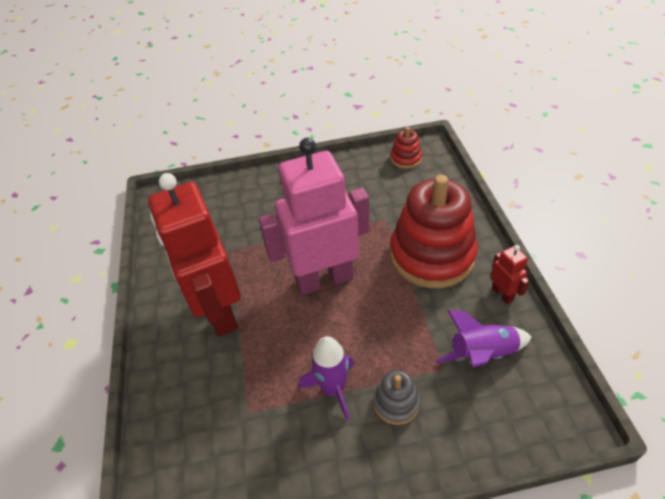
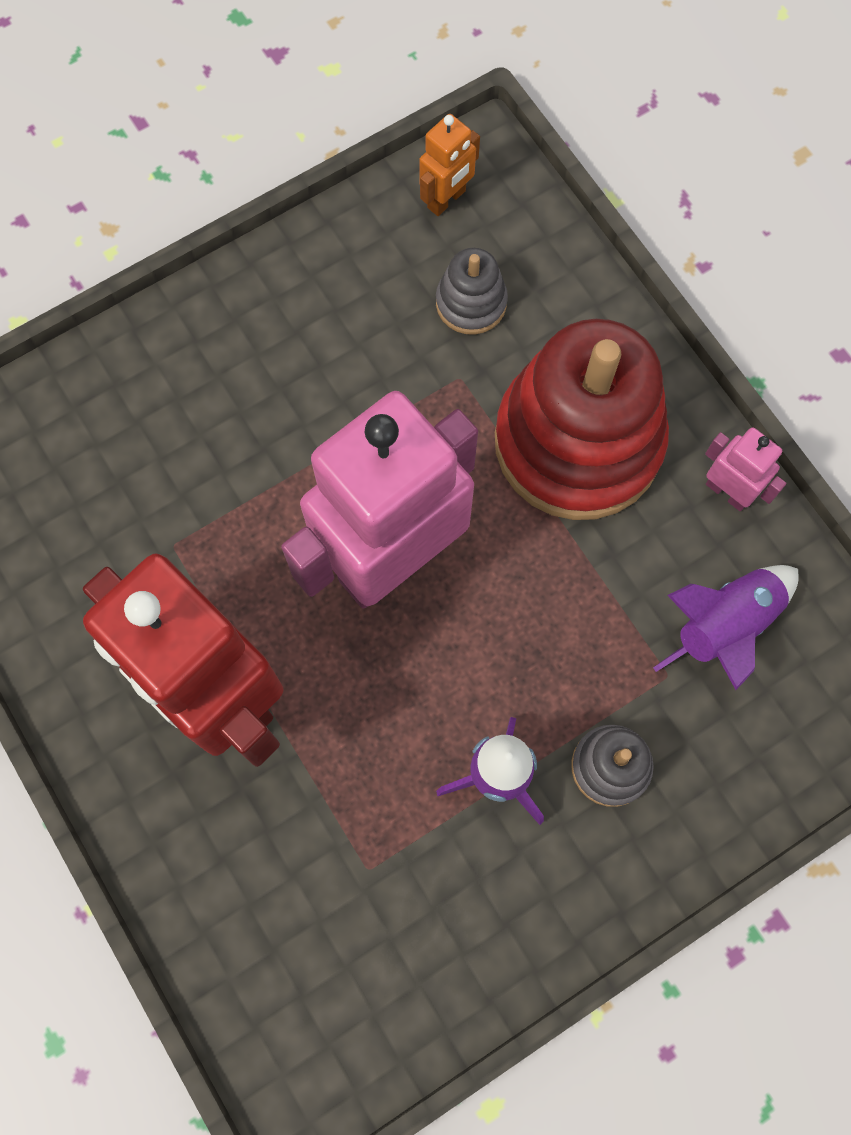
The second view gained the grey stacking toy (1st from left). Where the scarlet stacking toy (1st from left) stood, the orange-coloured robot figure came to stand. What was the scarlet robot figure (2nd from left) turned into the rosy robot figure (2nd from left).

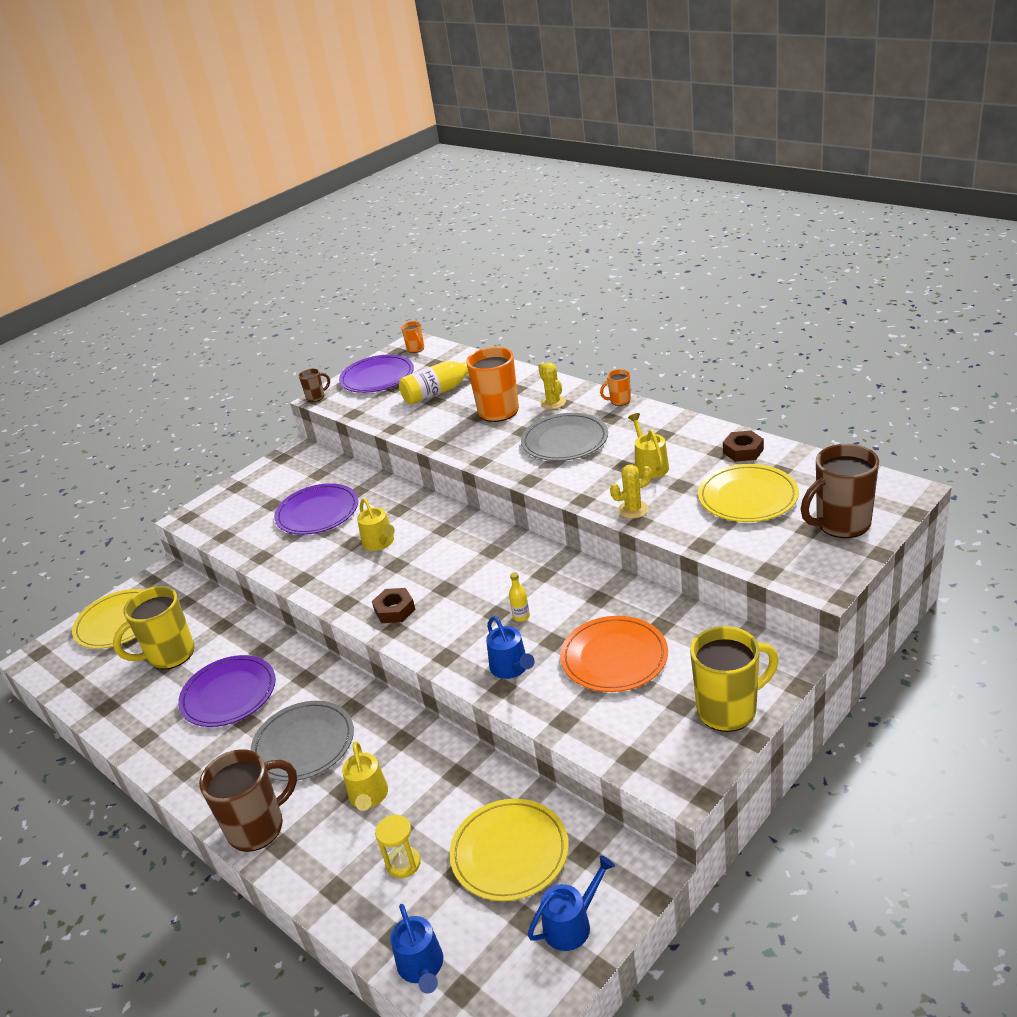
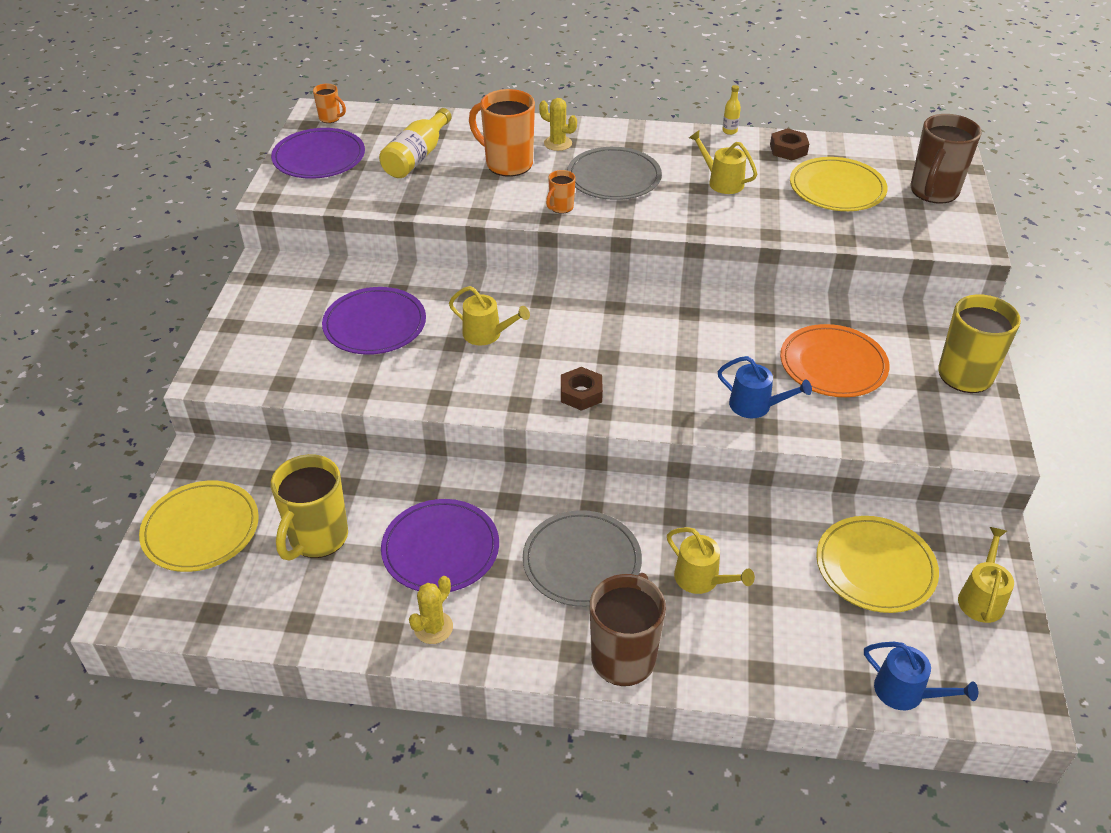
The second view lost the dark brown mug (2nd from left). The second view lost the yellow sand timer. The yellow drink bottle (2nd from left) ended up elsewhere. The orange-coloured mug (3rd from left) ended up elsewhere. The yellow saguaro cactus (2nd from left in the first image) ended up elsewhere. What was the cobalt watering pot (3rd from left) turned into the yellow watering pot (4th from left).

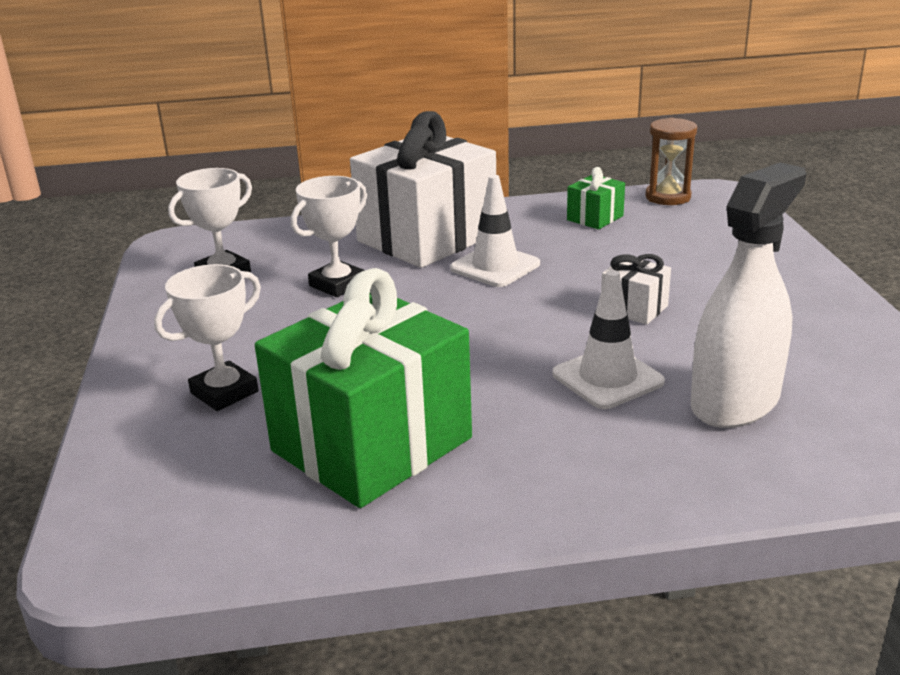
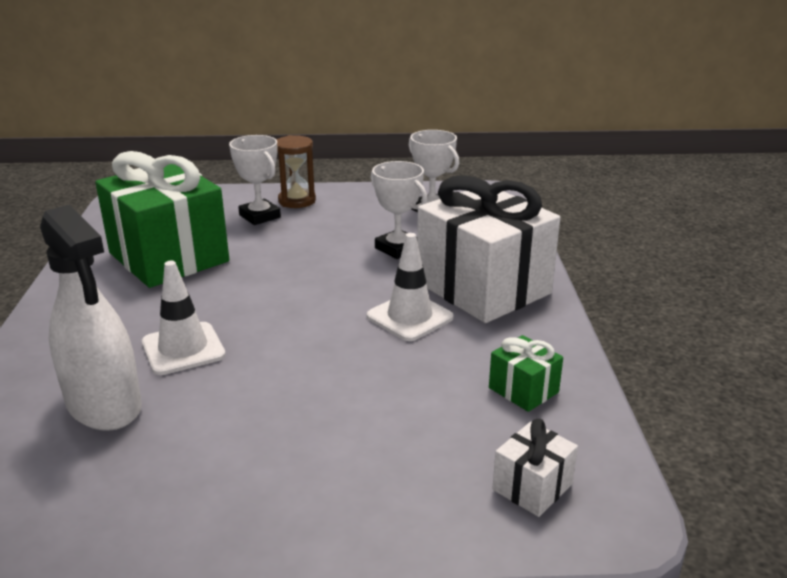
The pure white present (2nd from left) ended up elsewhere. The dark brown sand timer ended up elsewhere.

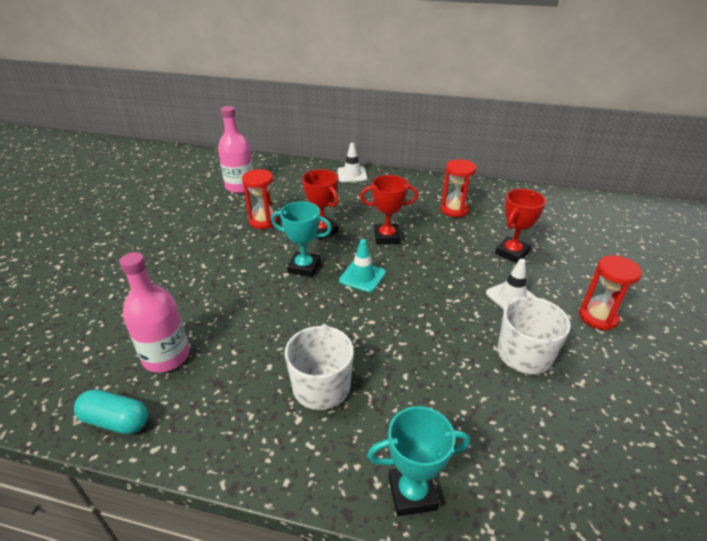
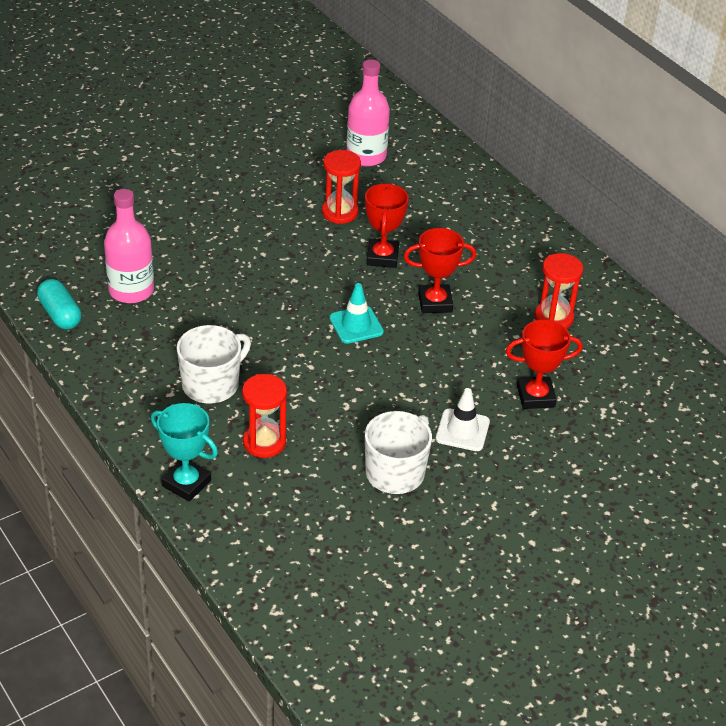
The second view lost the aqua award cup (1st from left). The second view lost the pure white traffic cone (1st from left). The scarlet sand timer (3rd from left in the first image) ended up elsewhere. The scarlet award cup (2nd from left) ended up facing another way, 45 degrees counterclockwise from before.

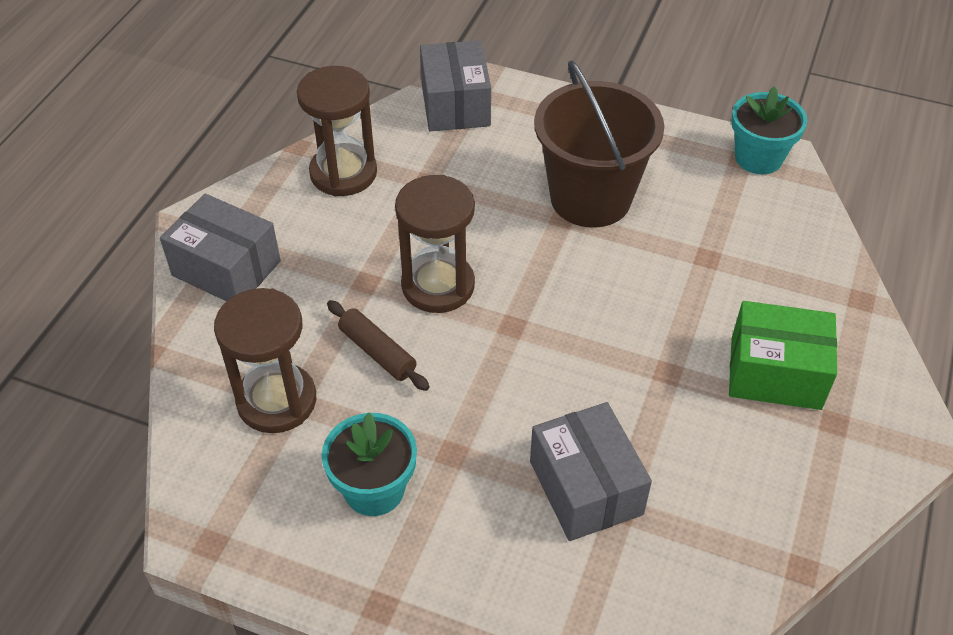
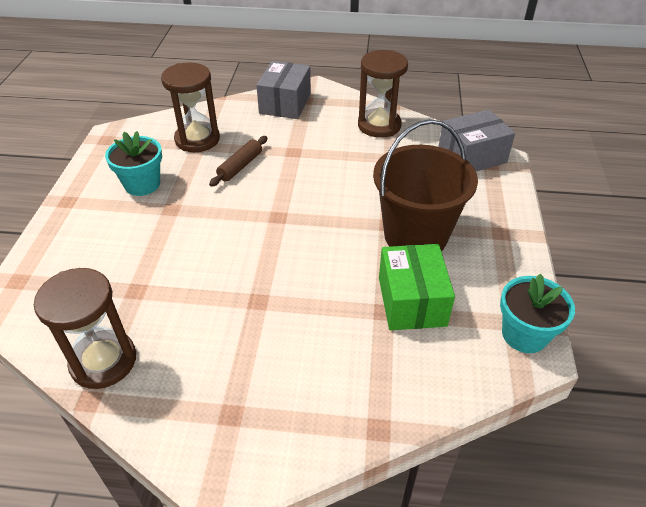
The second view lost the grey box (3rd from left). The dark brown sand timer (3rd from left in the first image) ended up elsewhere. The green box ended up elsewhere.

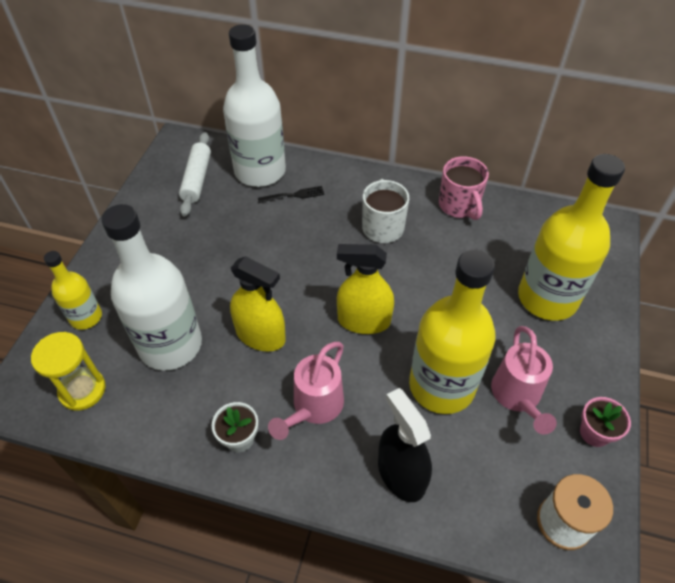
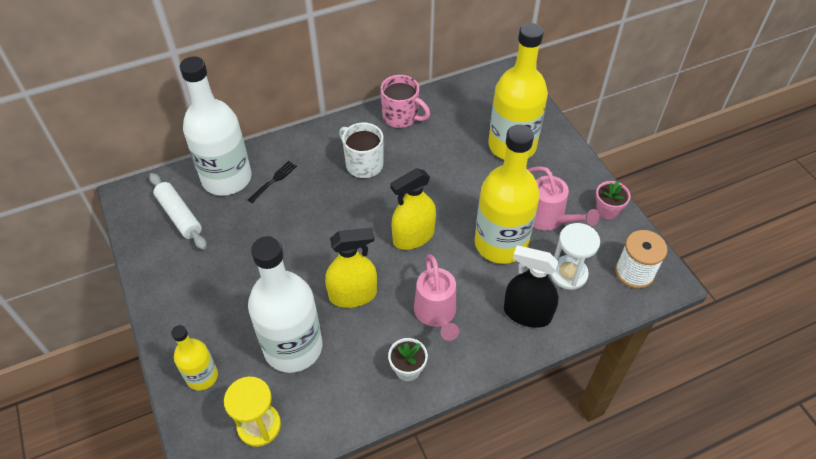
The second view gained the pure white sand timer.

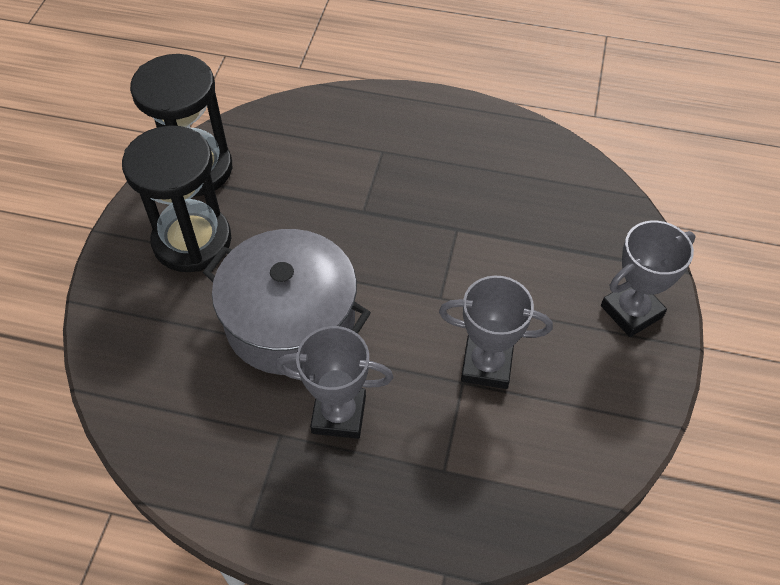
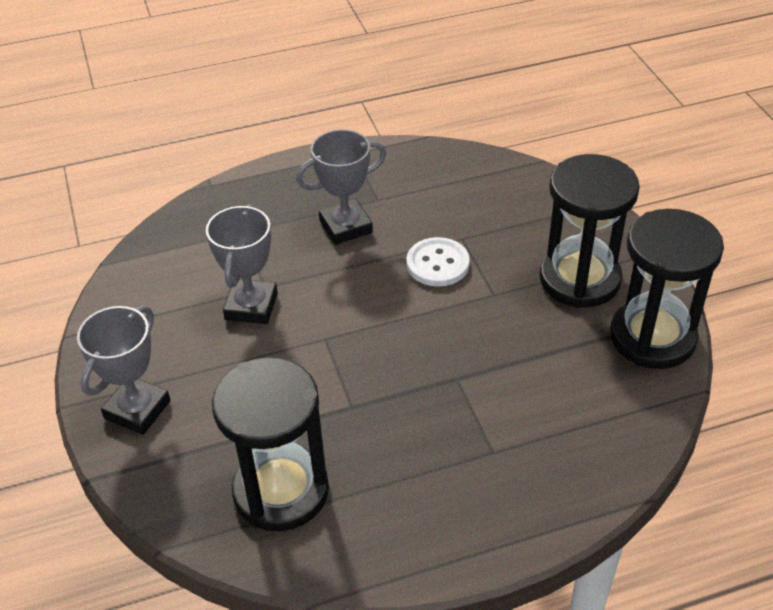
The second view gained the ebony sand timer (1st from left). Where the grey cooking pot stood, the pure white button came to stand. The grey award cup (2nd from left) ended up facing another way, 60 degrees counterclockwise from before.

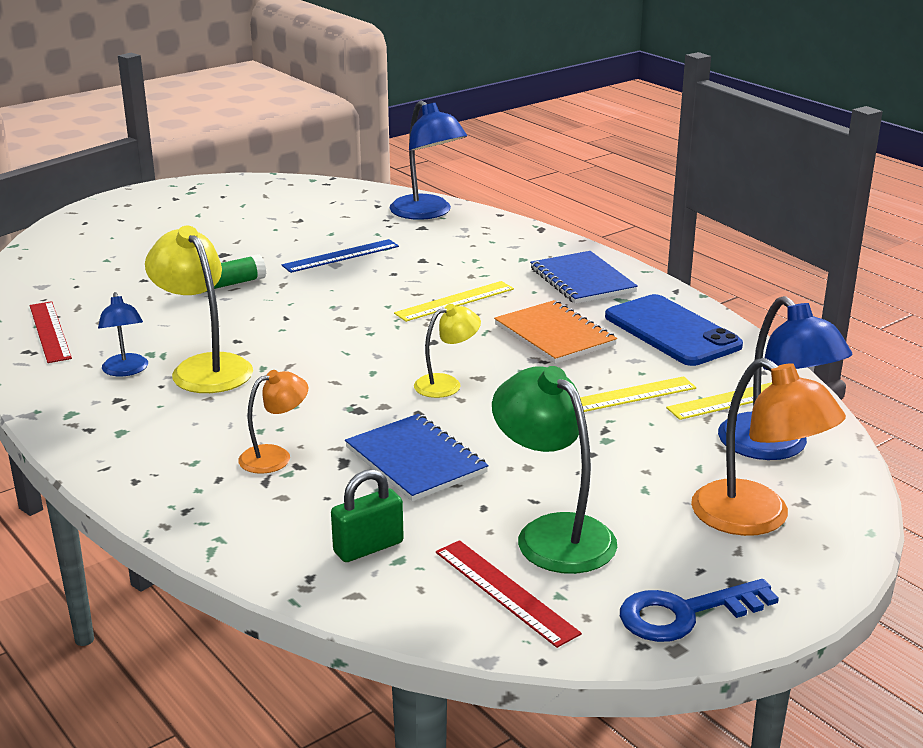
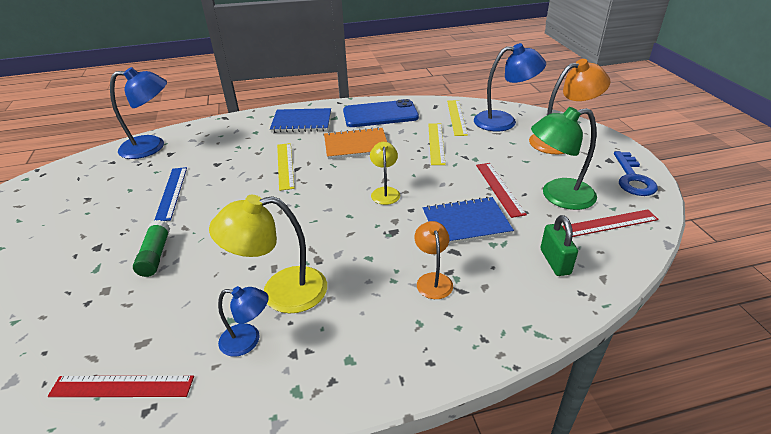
The second view gained the scarlet straightedge (2nd from left).

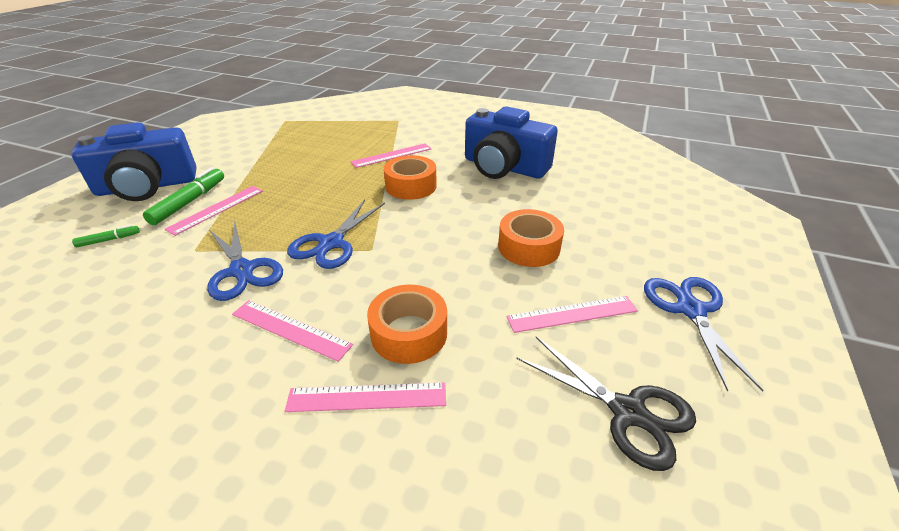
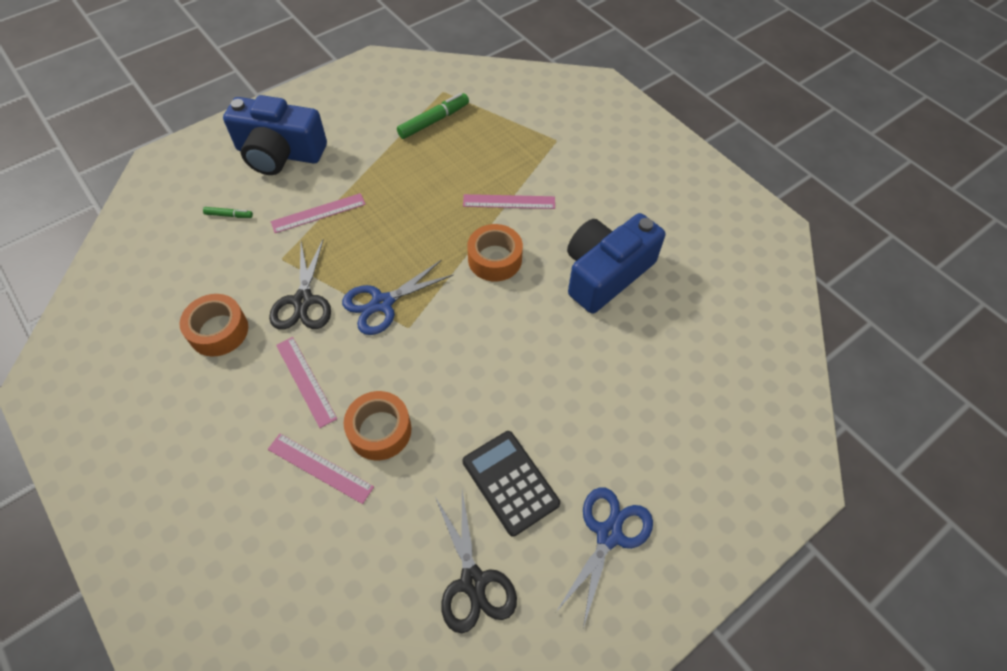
The green marker (2nd from left) ended up elsewhere. The orange-coloured sticky tape (3rd from left in the first image) ended up elsewhere. Where the rosy straightedge (5th from left) stood, the ebony calculator came to stand. What was the cobalt pair of scissors (1st from left) turned into the ebony pair of scissors (1st from left). The cobalt photo camera (2nd from left) ended up facing another way, 75 degrees clockwise from before.

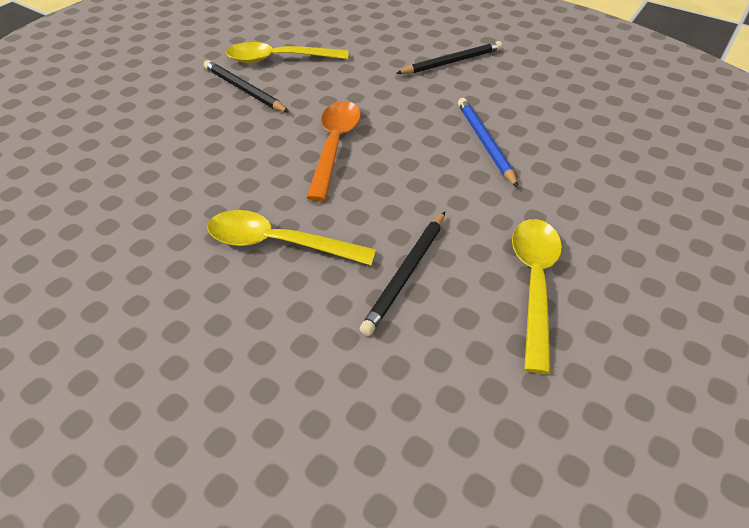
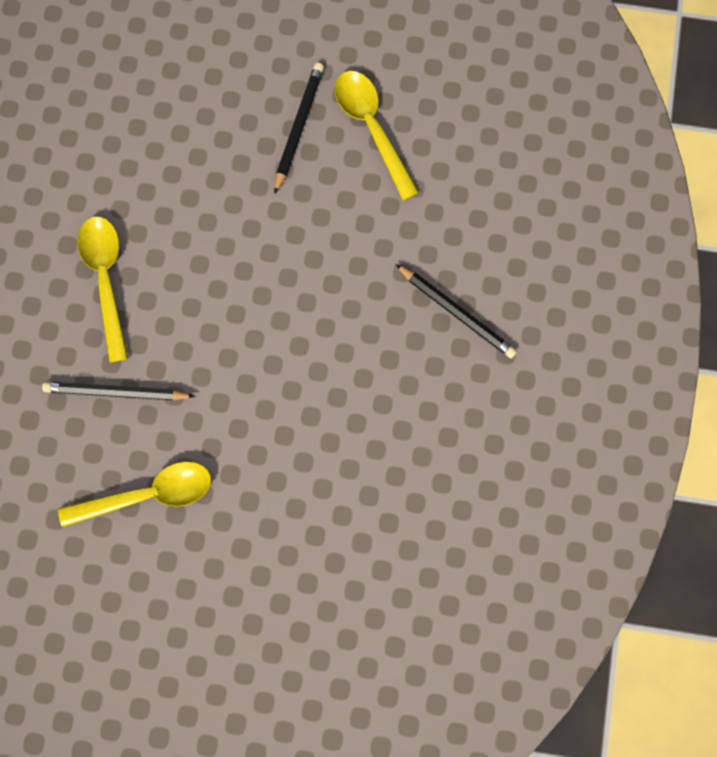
The second view lost the orange-coloured teaspoon. The second view lost the cobalt pencil.

